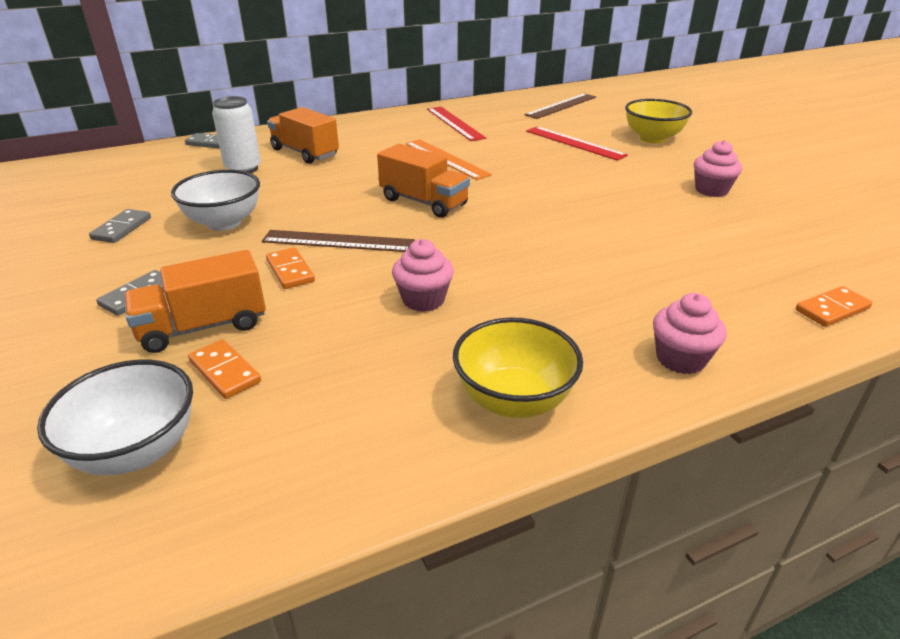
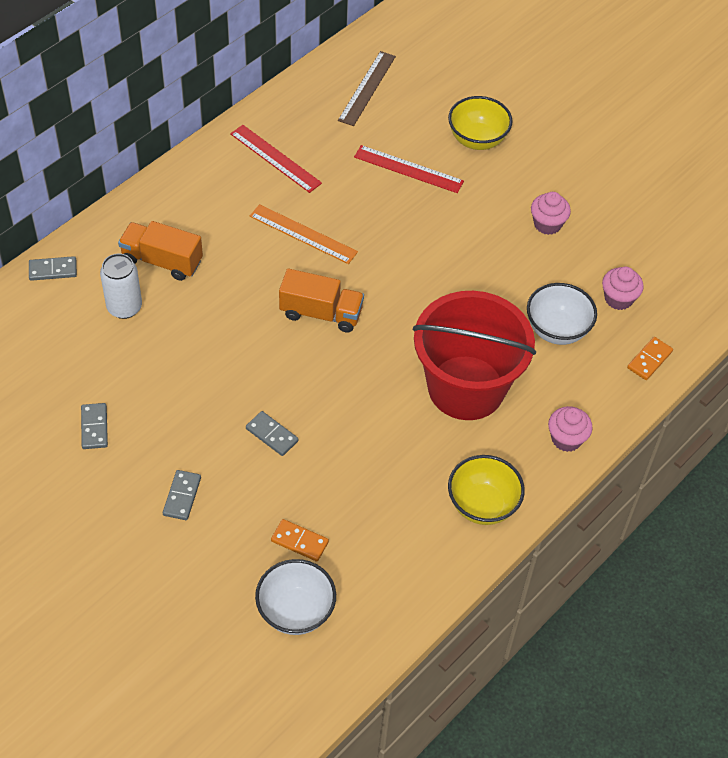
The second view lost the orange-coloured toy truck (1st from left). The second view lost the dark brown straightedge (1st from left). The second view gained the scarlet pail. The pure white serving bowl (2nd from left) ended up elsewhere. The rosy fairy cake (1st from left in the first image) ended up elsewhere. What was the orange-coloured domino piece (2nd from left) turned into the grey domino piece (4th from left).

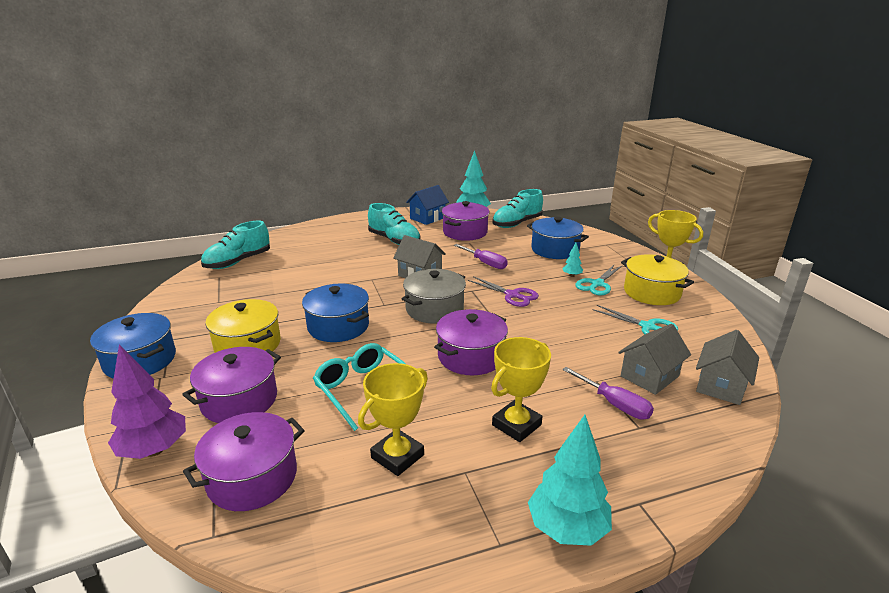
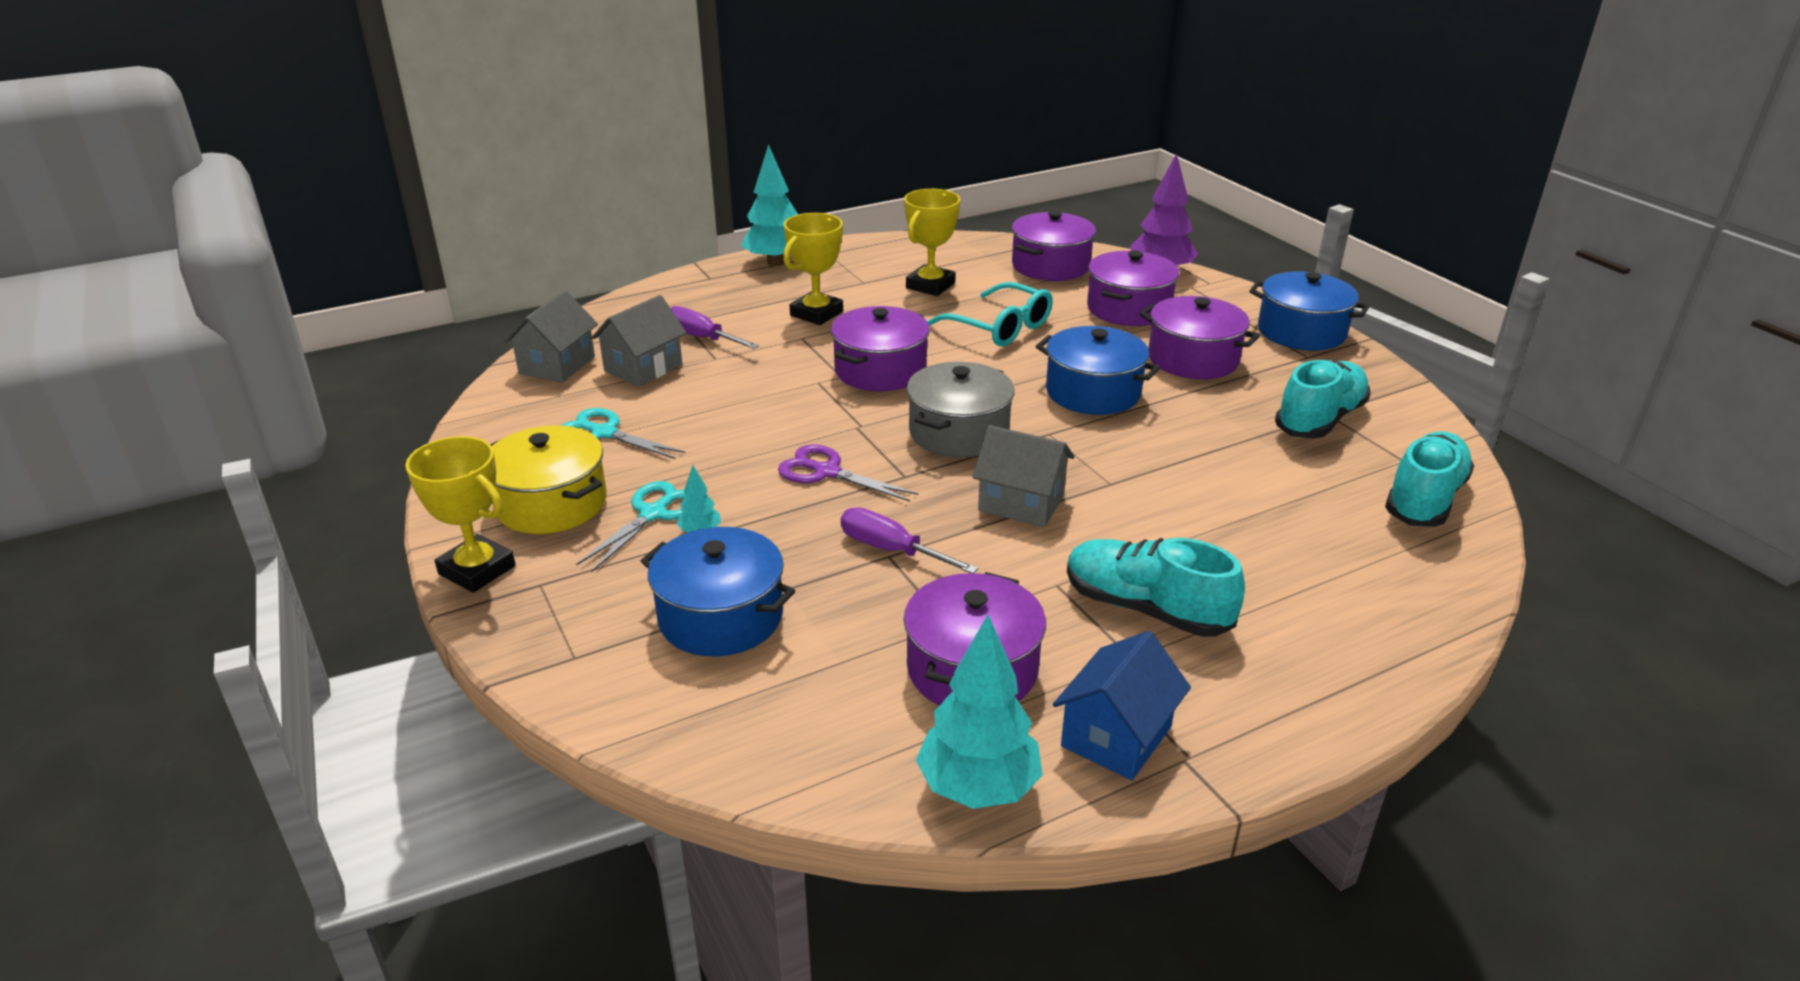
The aqua sneaker (3rd from left in the first image) ended up elsewhere. What was the yellow cooking pot (1st from left) turned into the violet cooking pot (5th from left).

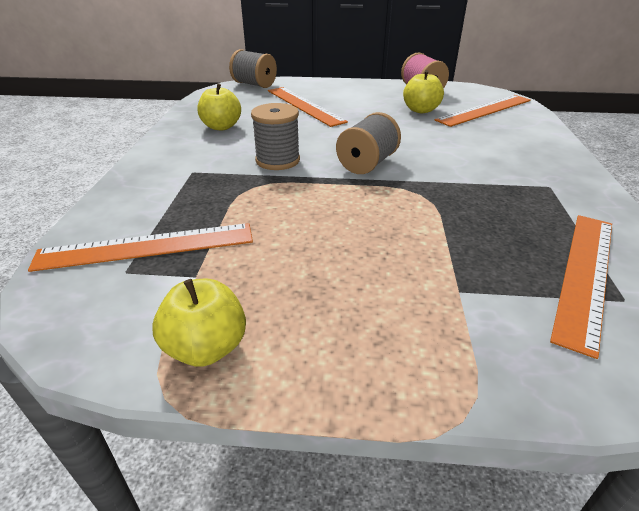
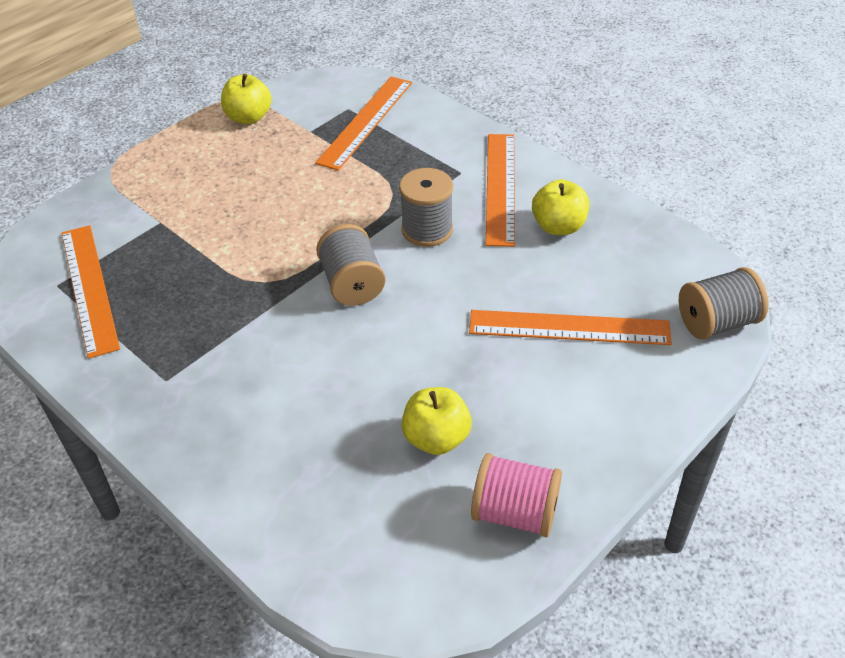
The orange-coloured straightedge (3rd from left) ended up elsewhere.

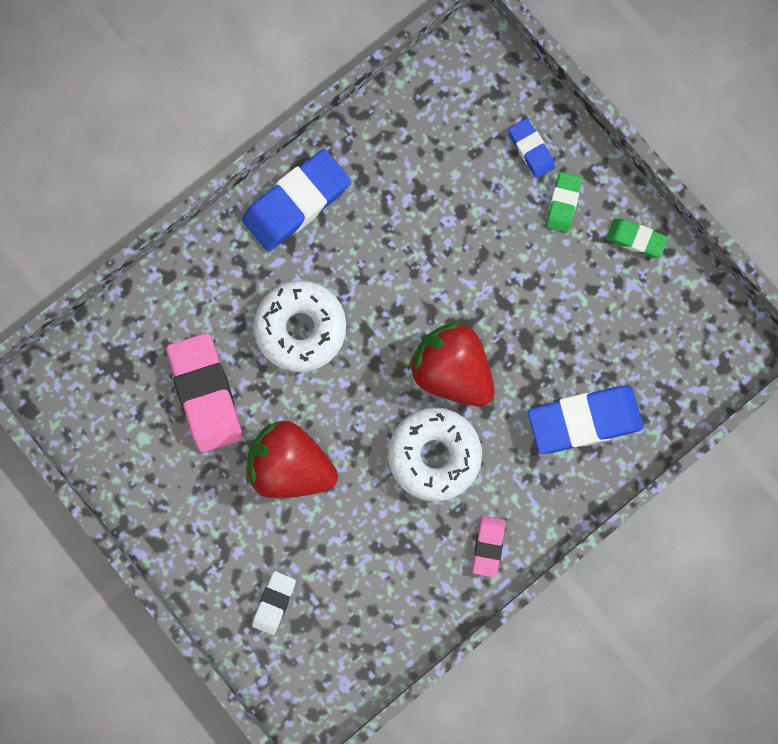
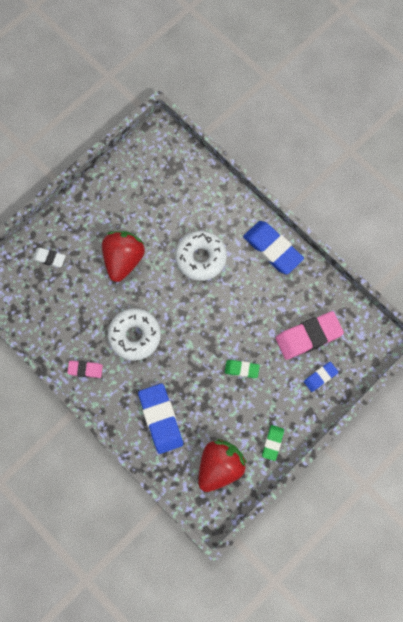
The rosy pencil eraser (1st from left in the first image) ended up elsewhere. The scarlet toy strawberry (2nd from left) ended up elsewhere. The green pencil eraser (1st from left) ended up elsewhere.

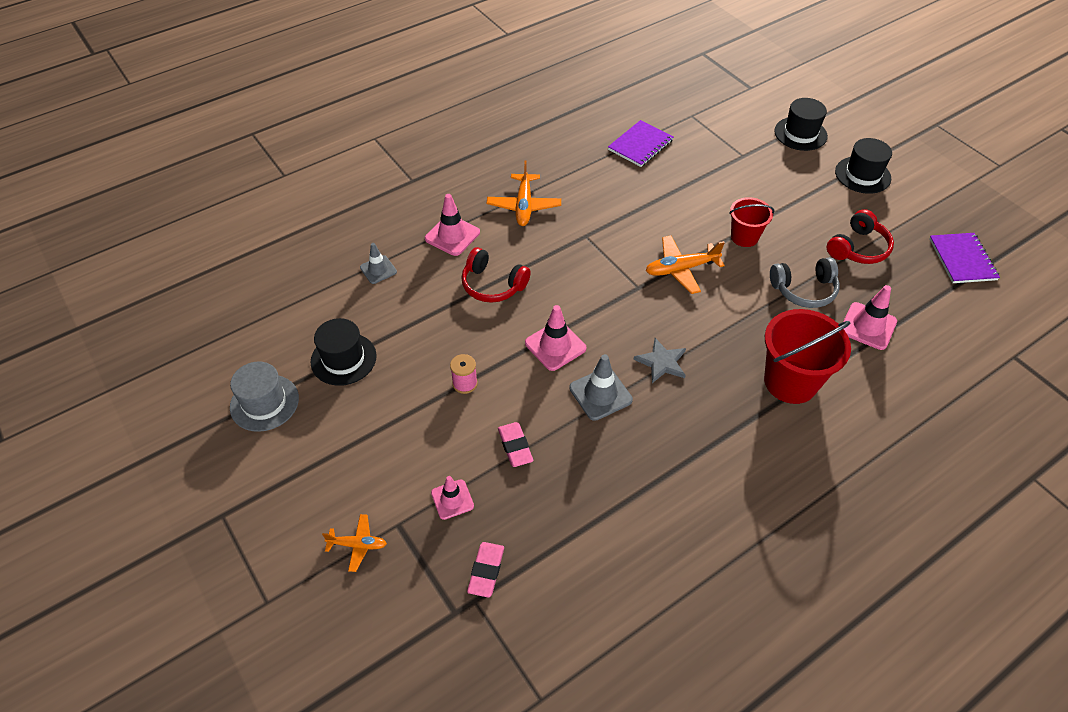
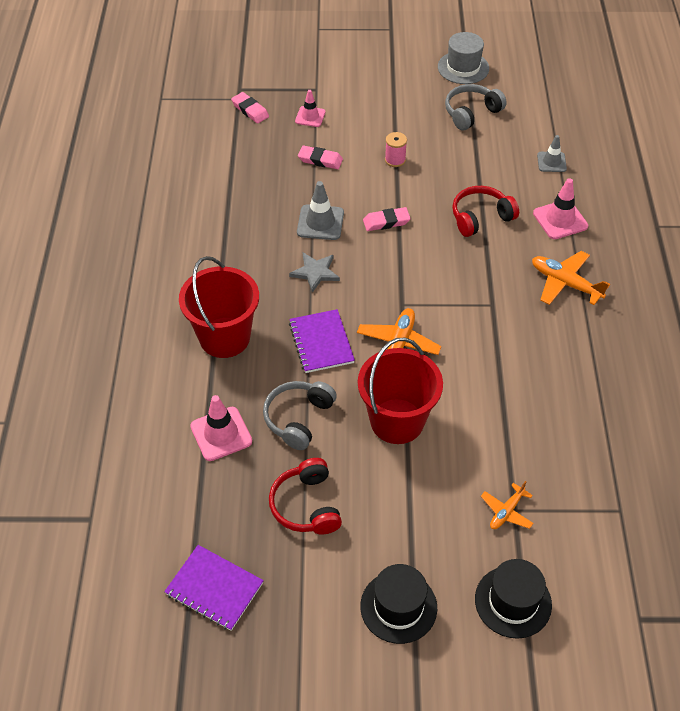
The orange-coloured toy plane (1st from left in the first image) ended up elsewhere. The violet notebook (1st from left in the first image) ended up elsewhere. Where the ebony top hat (1st from left) stood, the grey headphones (2nd from left) came to stand. Where the rosy traffic cone (3rd from left) stood, the rosy pencil eraser (3rd from left) came to stand. The size of the scarlet pail (1st from left in the first image) changed by a factor of 1.68.

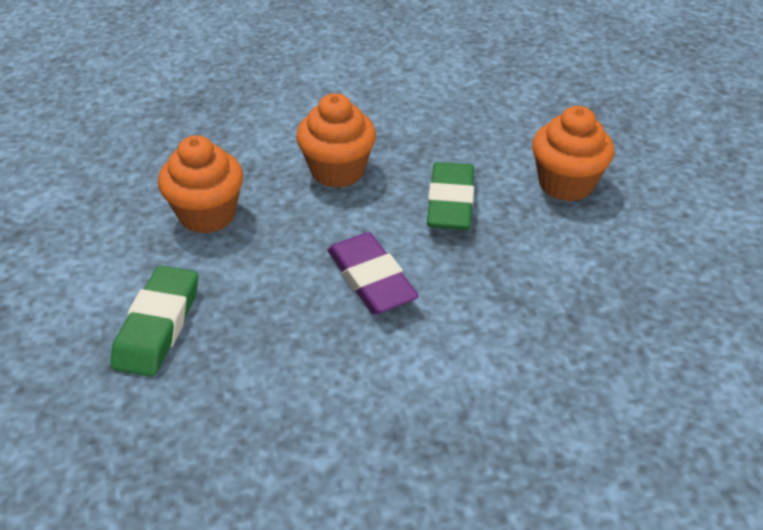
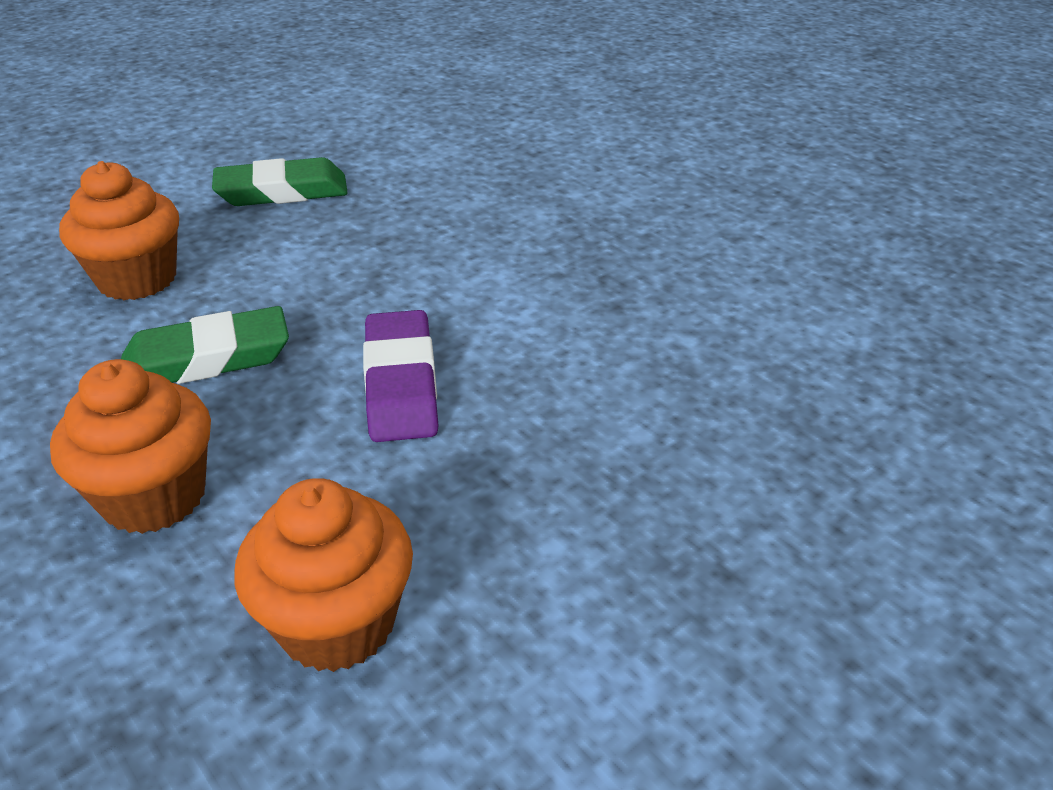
The green pencil eraser (1st from left in the first image) ended up elsewhere. The violet pencil eraser ended up facing another way, 45 degrees counterclockwise from before.

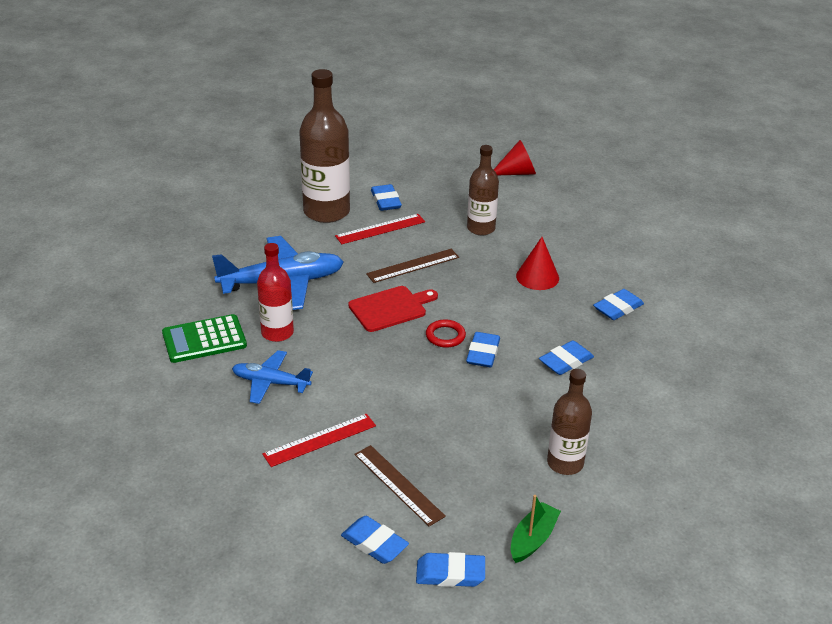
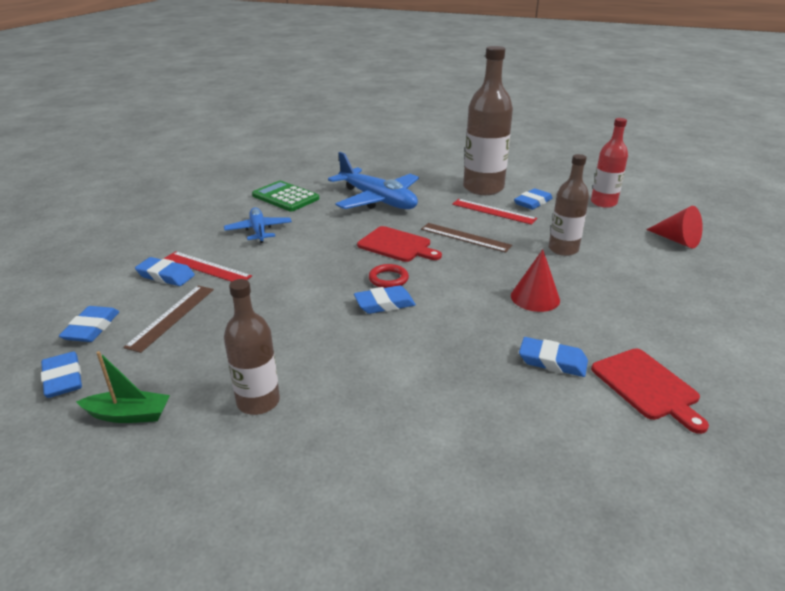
The second view gained the scarlet bread board (2nd from left). The scarlet drink bottle ended up elsewhere. The cobalt pencil eraser (5th from left in the first image) ended up elsewhere.

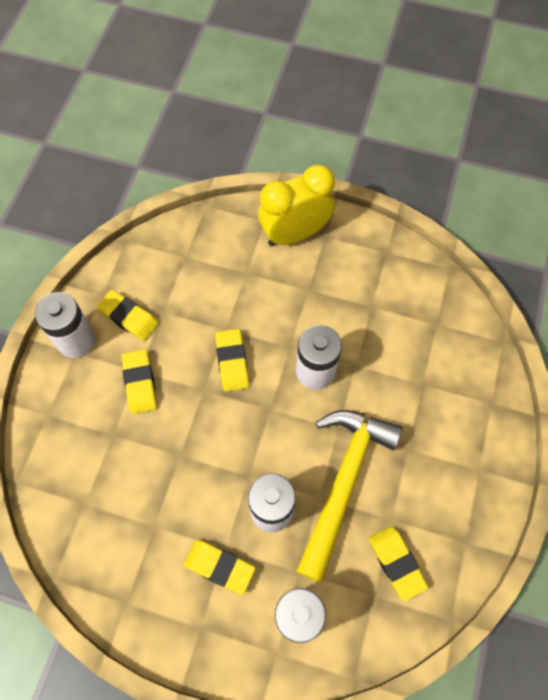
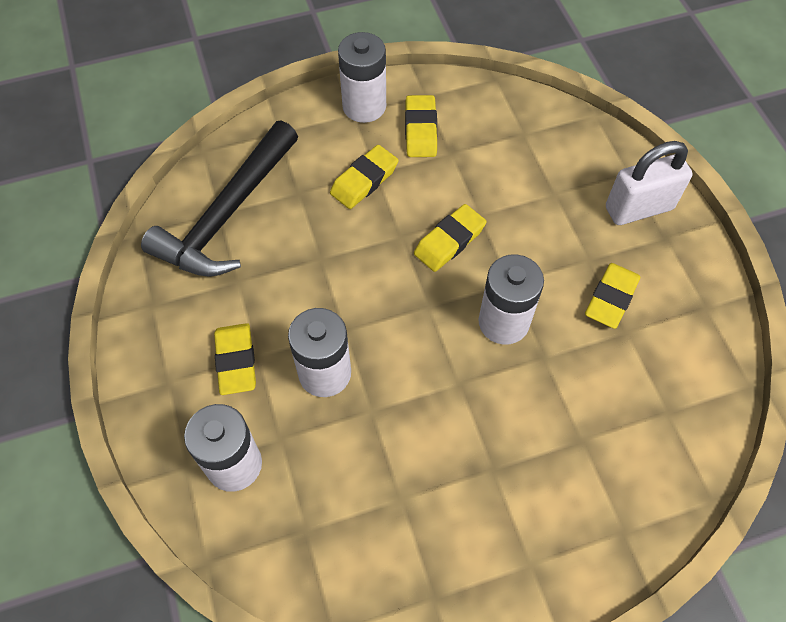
The second view lost the yellow carpenter's hammer. The second view gained the ebony carpenter's hammer. The yellow pencil eraser (5th from left) ended up elsewhere. Where the yellow bedside clock stood, the pure white lock came to stand.

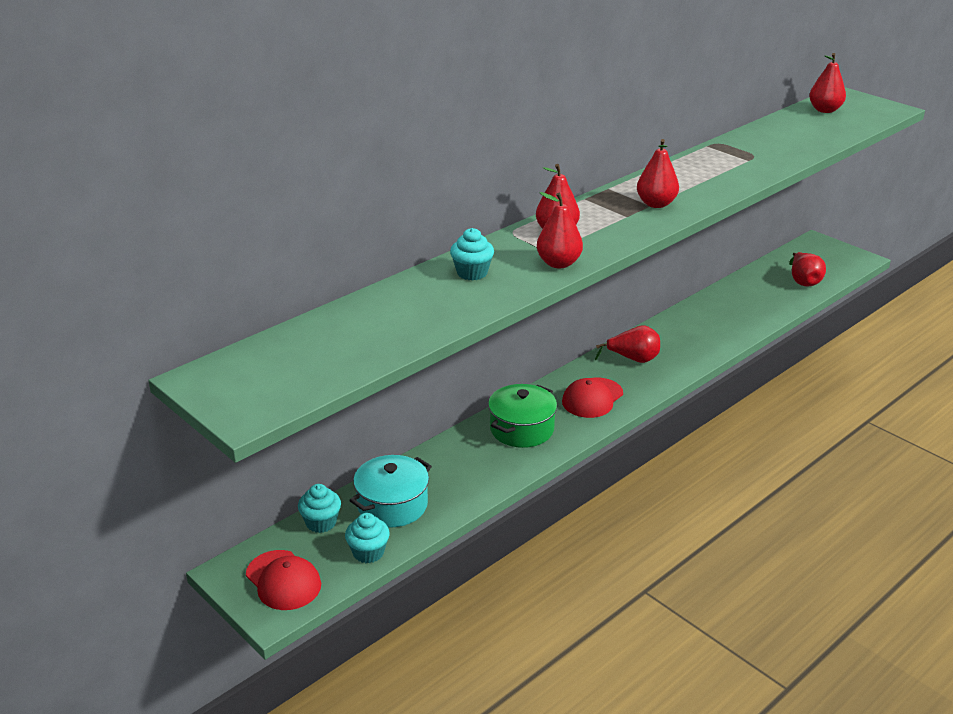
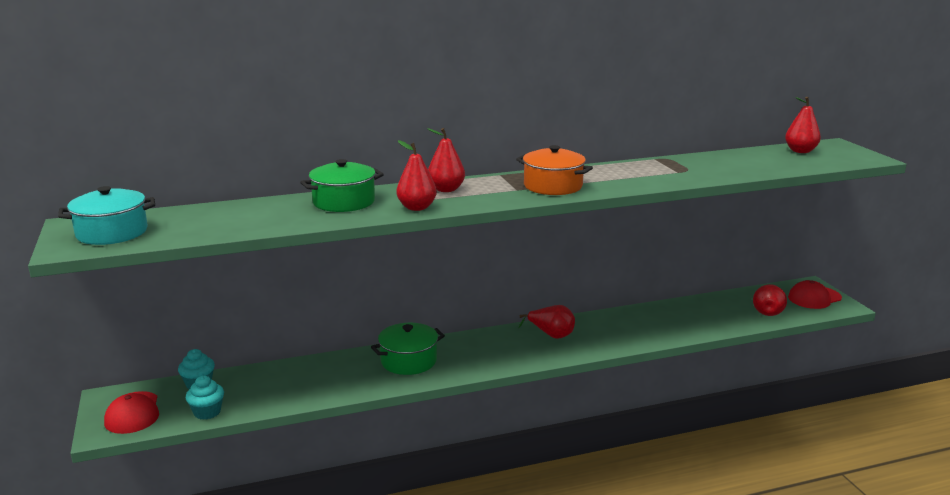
The aqua cooking pot ended up elsewhere. The scarlet peaked cap (2nd from left) ended up elsewhere. Where the aqua fairy cake (3rd from left) stood, the green cooking pot (1st from left) came to stand. Where the scarlet pear fruit (4th from left) stood, the orange-coloured cooking pot came to stand.

